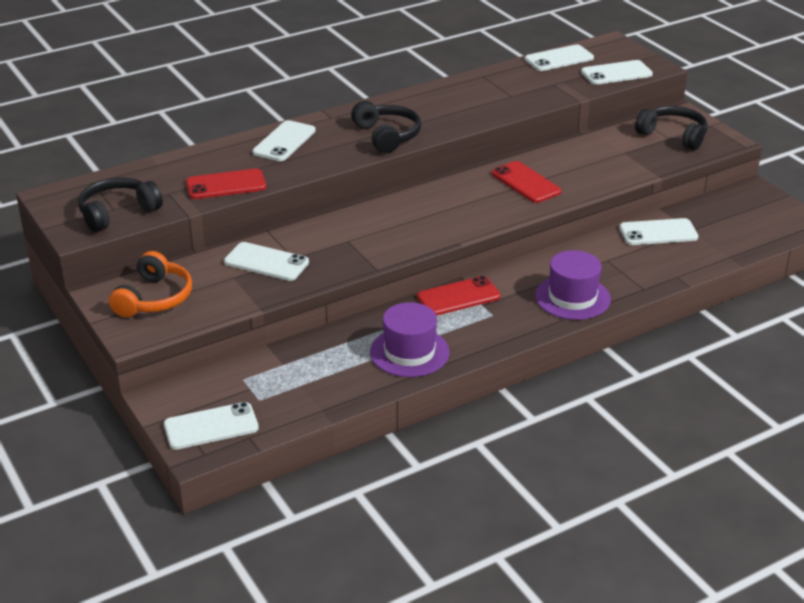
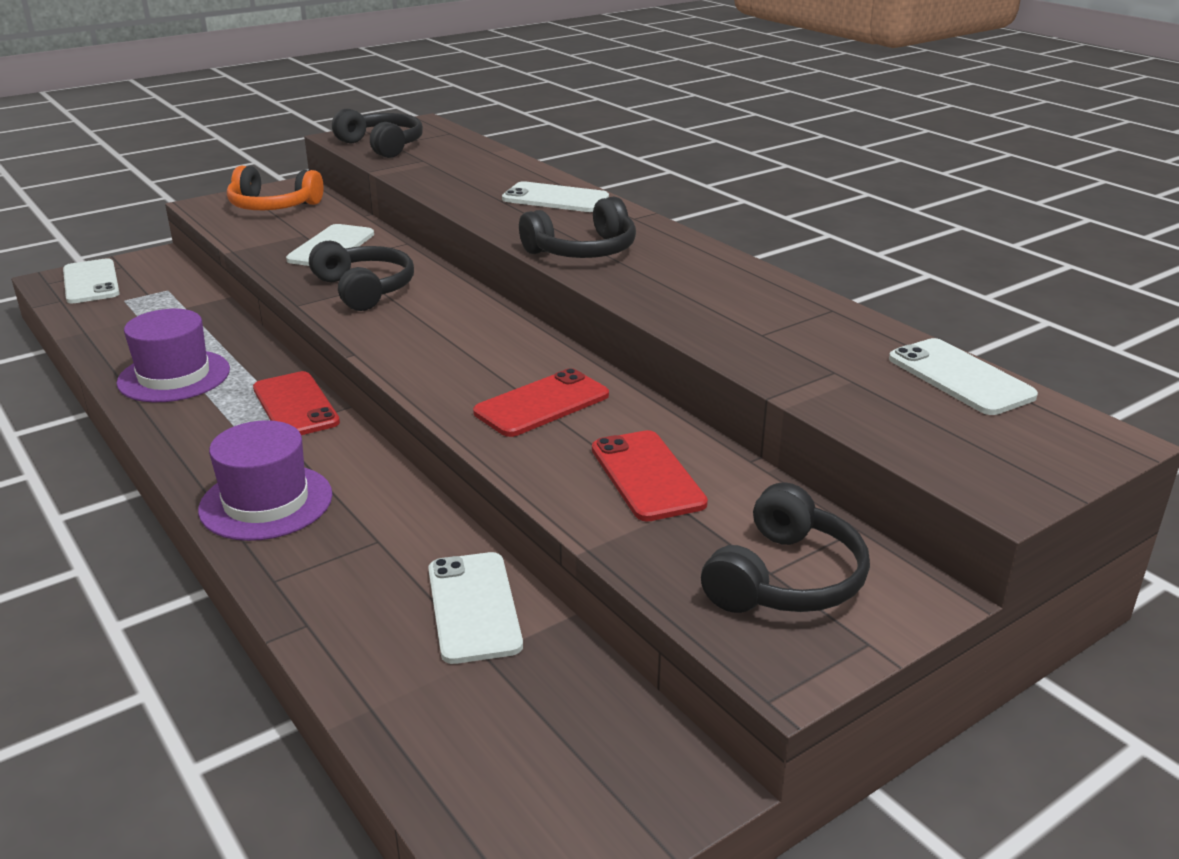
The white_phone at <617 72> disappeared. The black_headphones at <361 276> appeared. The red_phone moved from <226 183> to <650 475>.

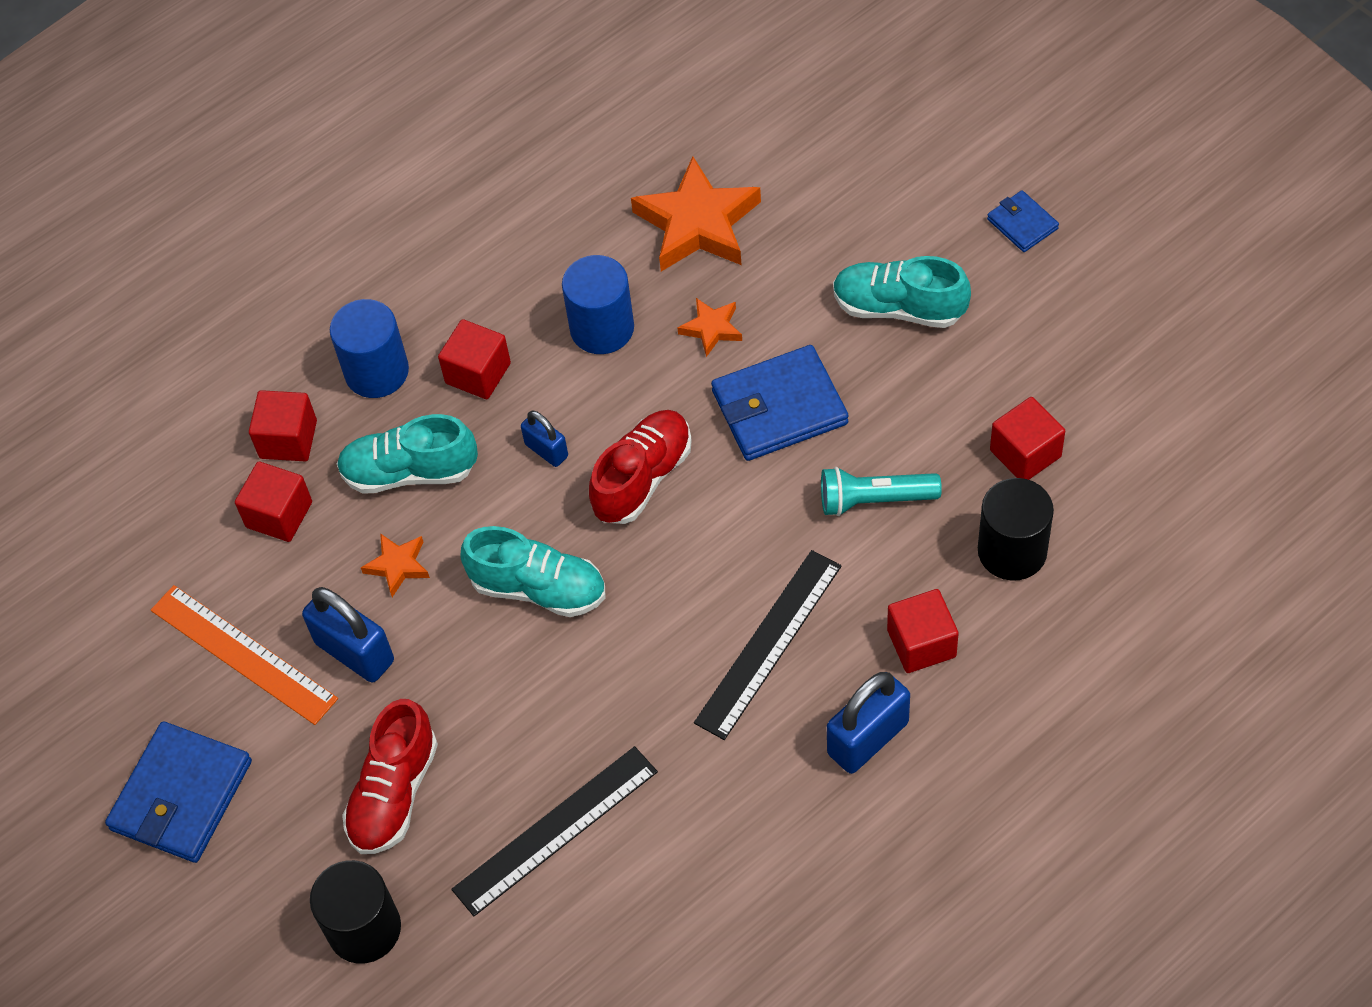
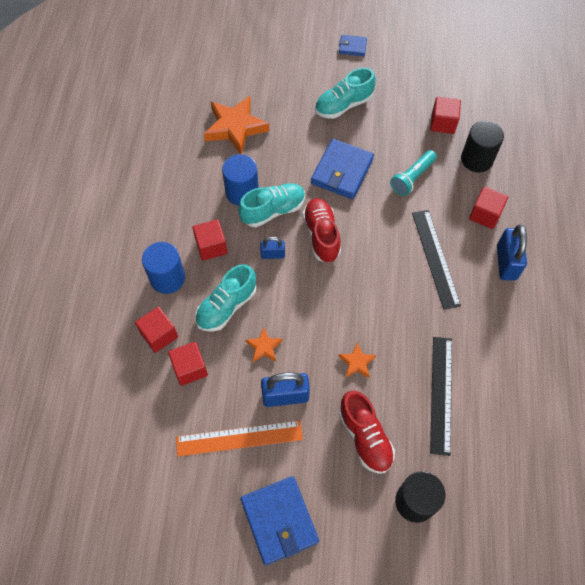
The turquoise_shoe moved from <532 571> to <271 205>. The orange_star moved from <710 327> to <357 360>.

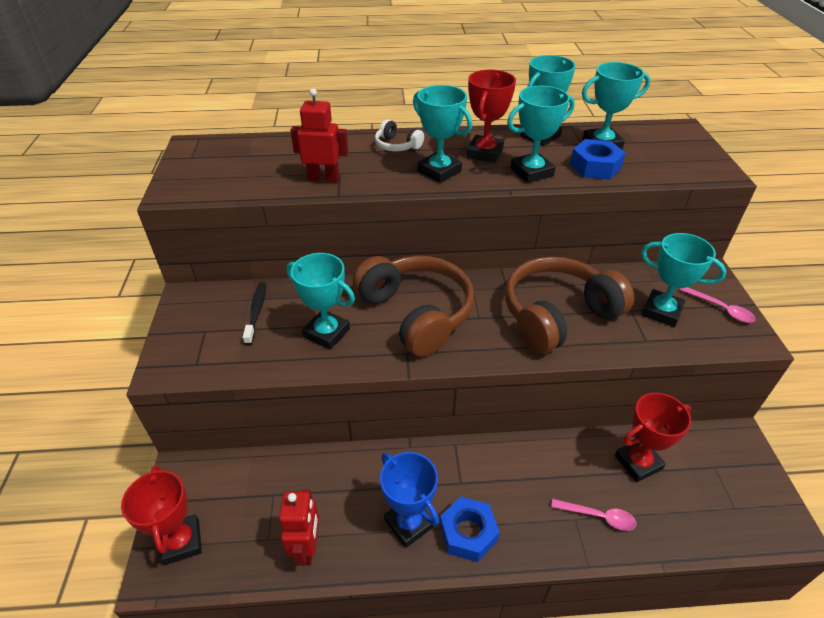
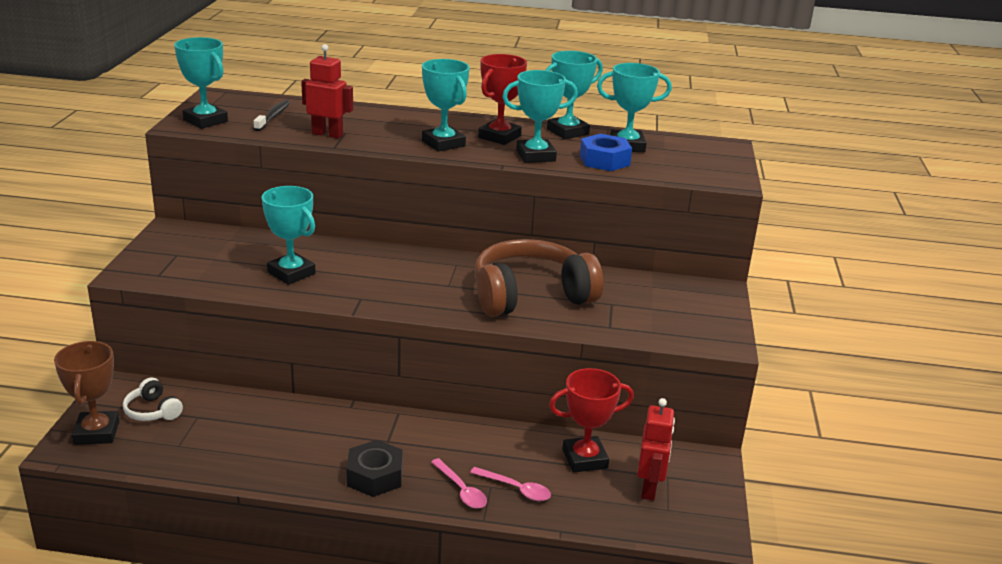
The brown_headphones at <413 306> disappeared. The blue_trophy at <409 500> disappeared. The black_toothbrush moved from <254 313> to <271 115>. The red_robot moved from <299 528> to <656 449>. The white_headphones moved from <399 135> to <153 399>. The turquoise_trophy moved from <683 280> to <201 83>. The pink_spoon moved from <718 305> to <459 483>. The red_trophy at <161 515> became the brown_trophy at <86 393>. The blue_nut at <470 529> became the black_nut at <374 468>.

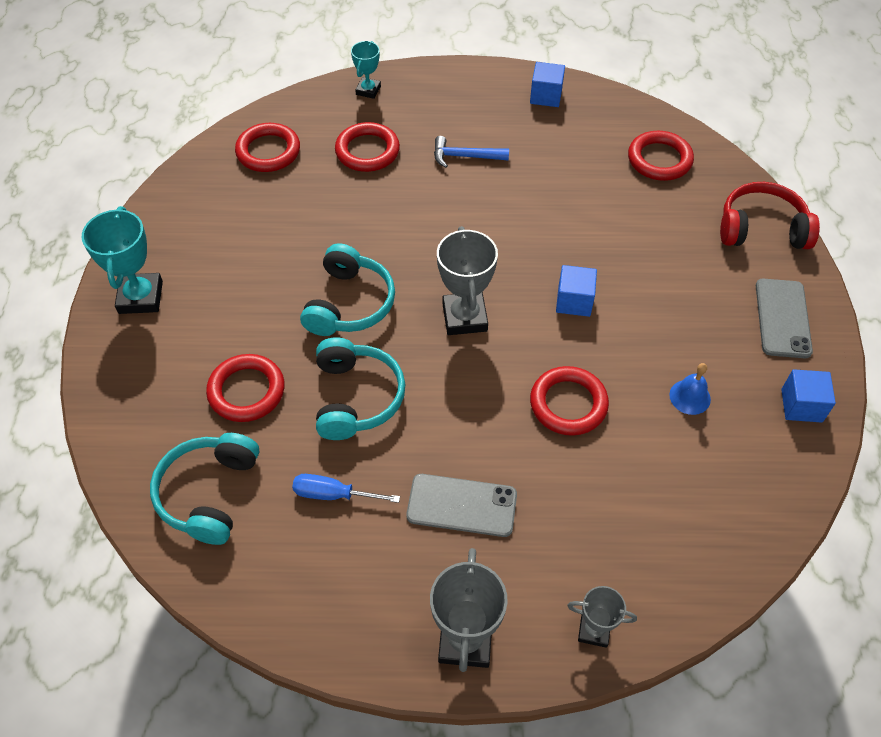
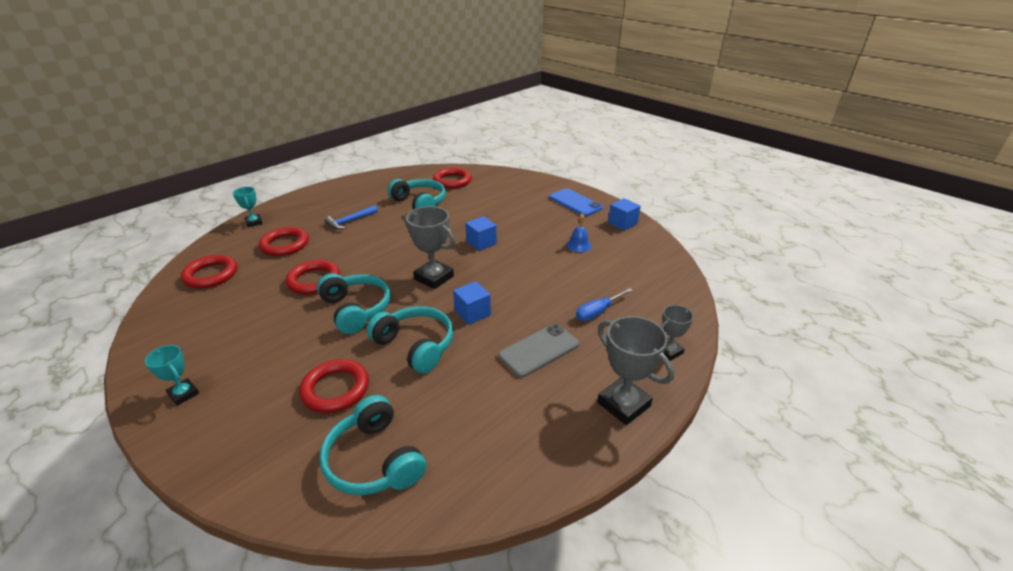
The red_headphones at <770 215> disappeared. The turquoise_headphones at <417 194> appeared. The blue_screwdriver moved from <346 488> to <604 304>. The blue_cube moved from <547 84> to <472 303>. The red_ring moved from <569 401> to <313 277>. The grey_phone at <784 318> became the blue_phone at <576 202>. The turquoise_trophy at <122 260> changed to 0.59 times the size.

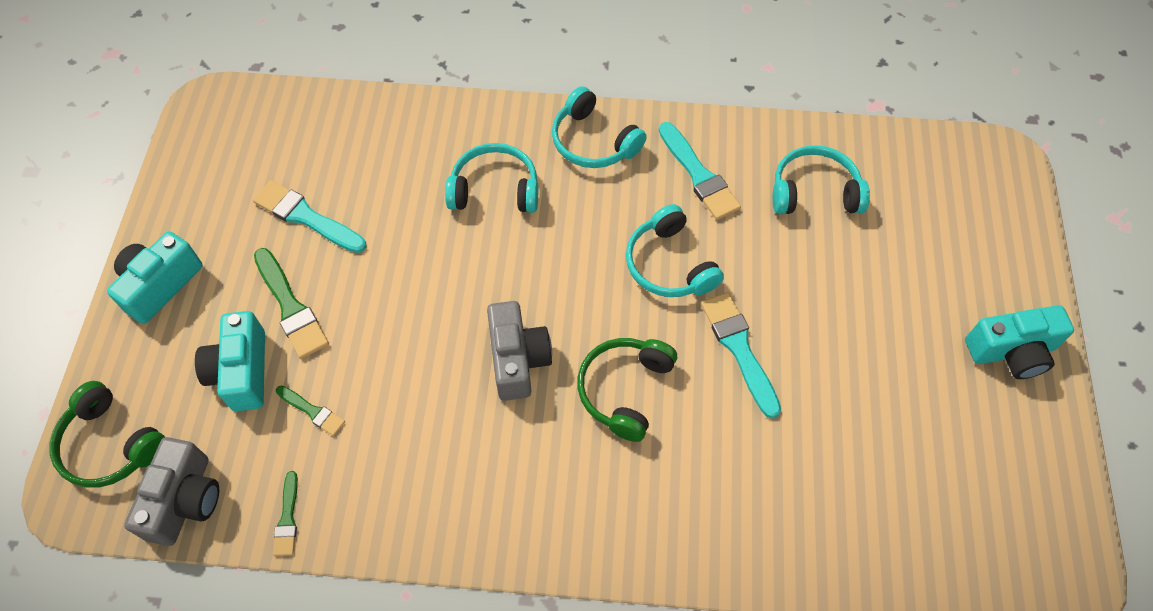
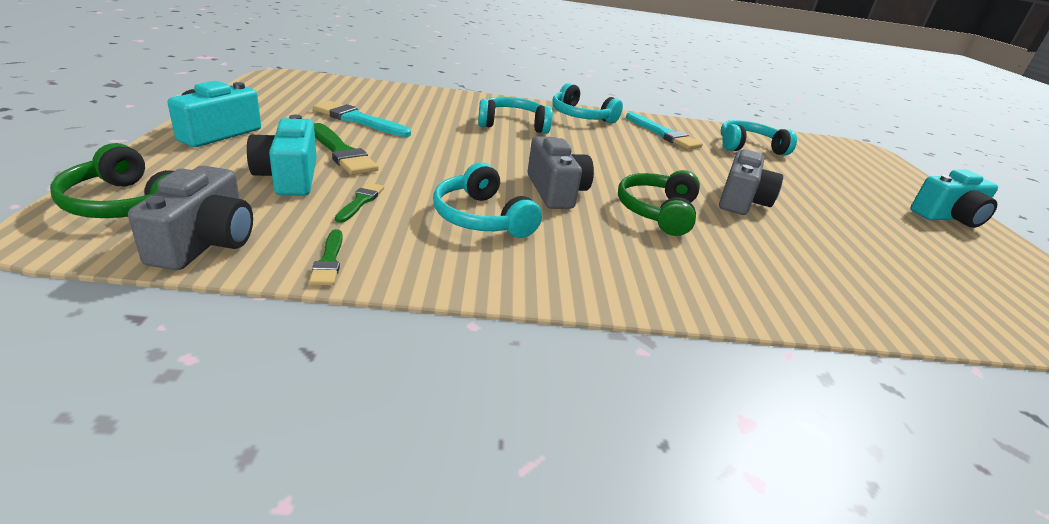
The turquoise_headphones moved from <675 250> to <487 200>. The turquoise_brush at <741 355> was replaced by the grey_camera at <751 182>. The green_brush at <310 411> turned 105 degrees counterclockwise.

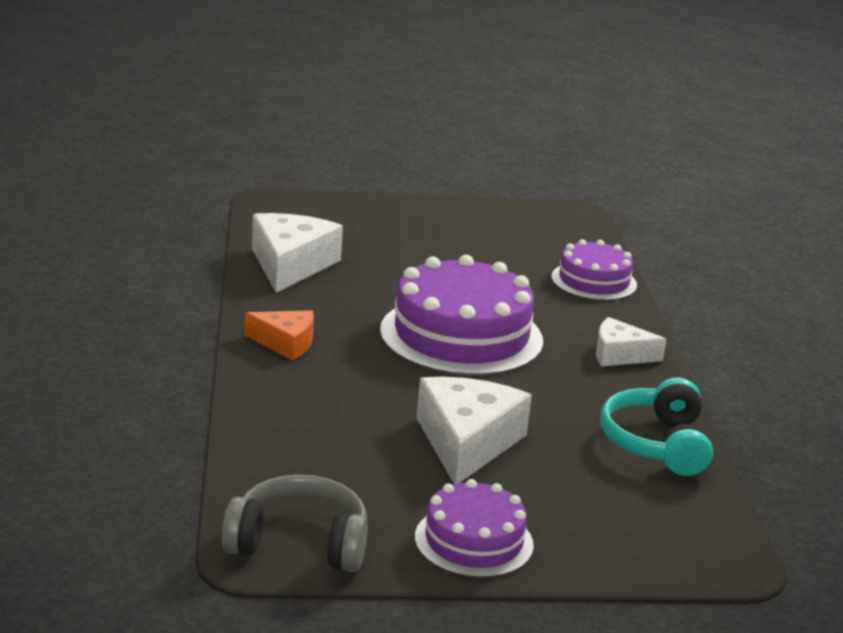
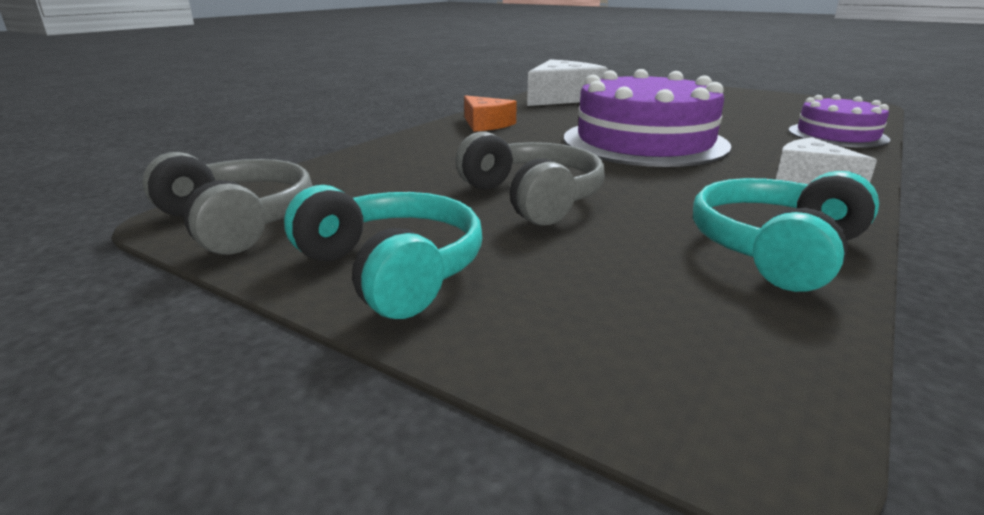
The purple_cake at <474 528> was replaced by the turquoise_headphones at <383 252>. The white_cheese at <474 430> was replaced by the grey_headphones at <530 178>.

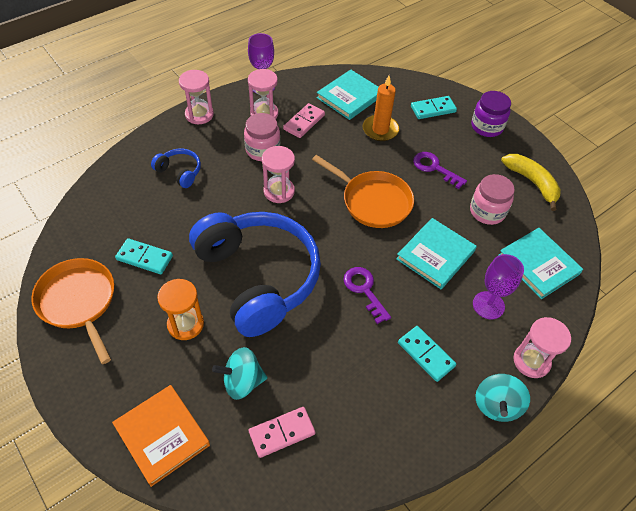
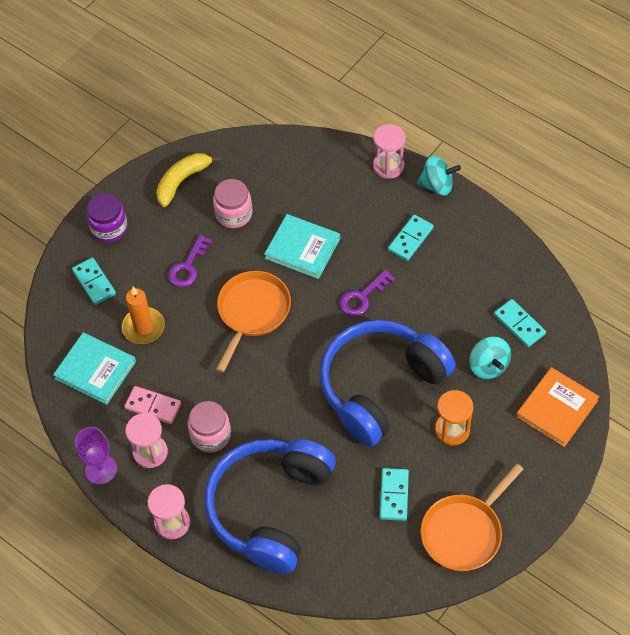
The pink_hourglass at <278 174> disappeared. The purple_goblet at <498 286> disappeared. The turquoise_book at <540 263> disappeared. The pink_domino at <282 432> became the turquoise_domino at <520 323>. The blue_headphones at <176 168> changed to 2.48 times the size.

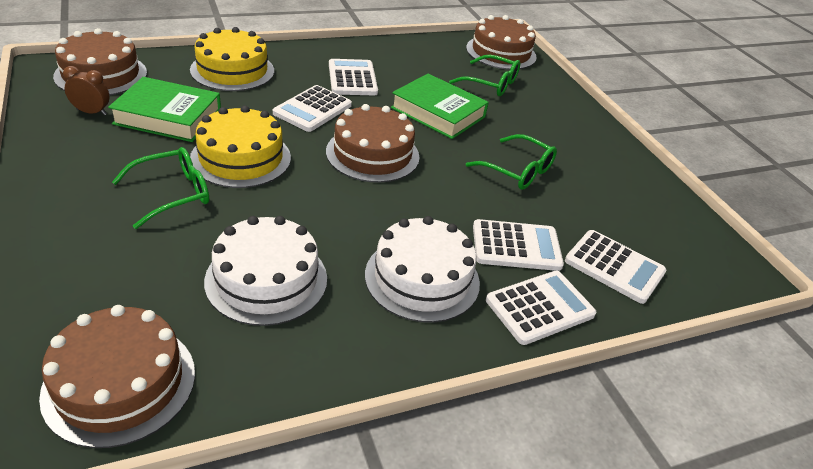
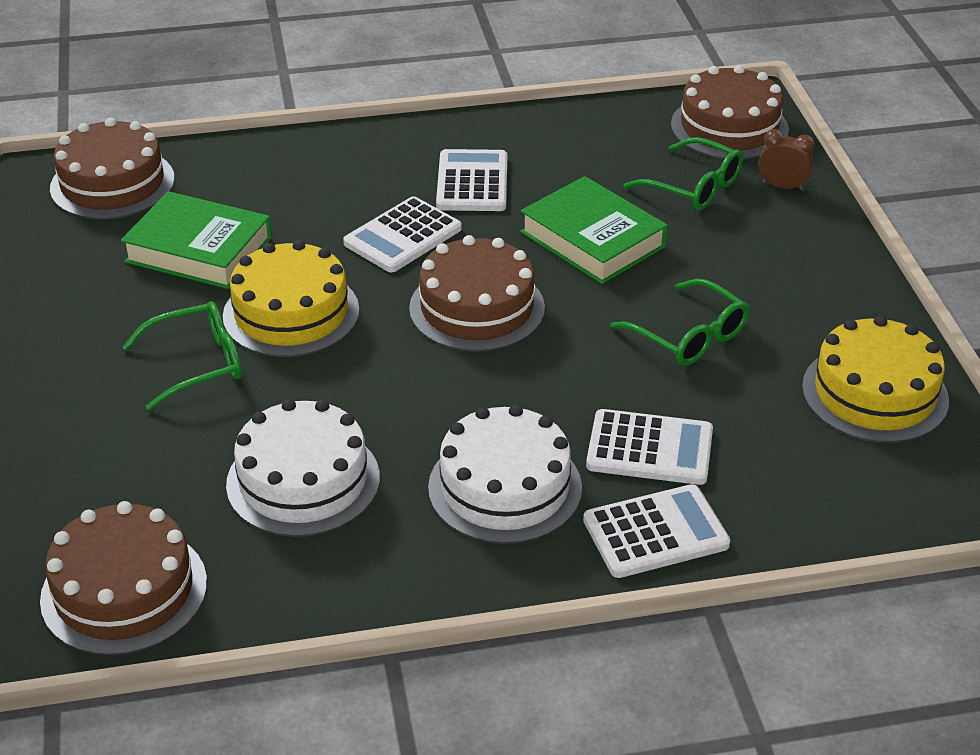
The white_calculator at <615 267> disappeared. The brown_clock moved from <86 90> to <787 160>. The yellow_cake moved from <232 59> to <875 379>.

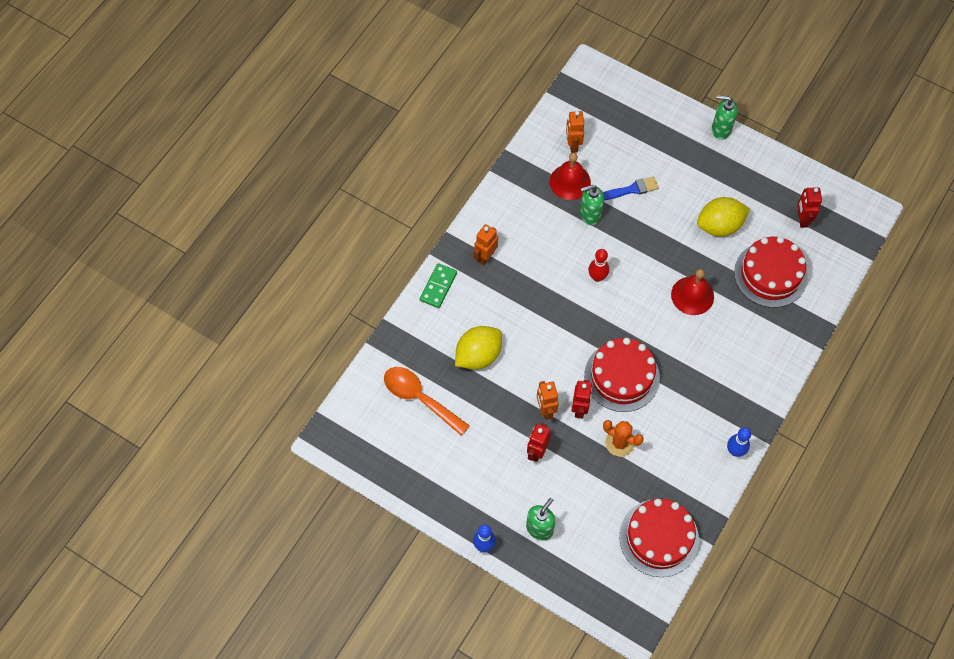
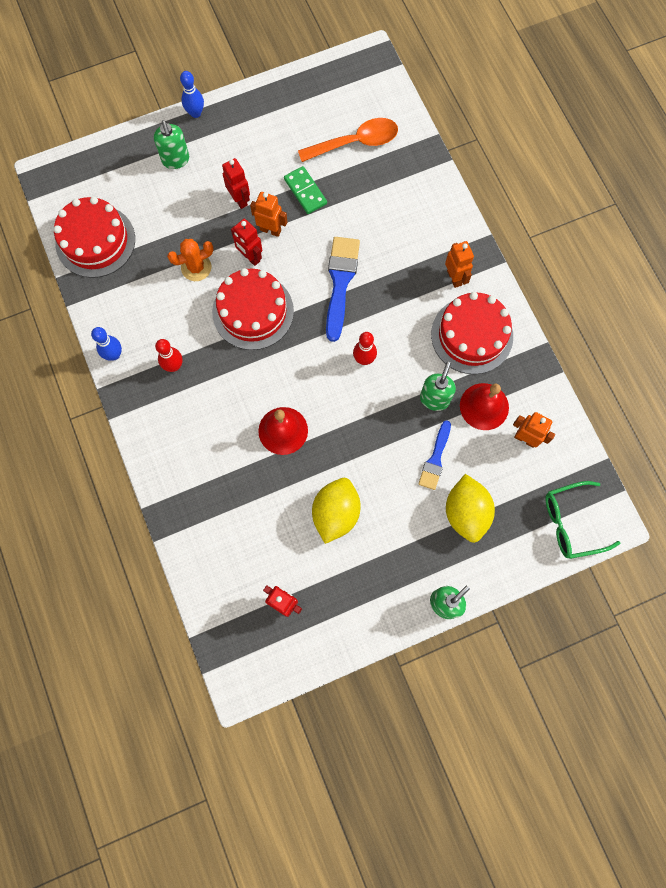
The red_bowling_pin at <168 355> appeared. The blue_brush at <343 289> appeared. The green_glasses at <582 520> appeared. The green_domino moved from <438 285> to <305 190>. The yellow_lemon moved from <478 348> to <470 508>. The red_cake moved from <771 272> to <472 333>.

